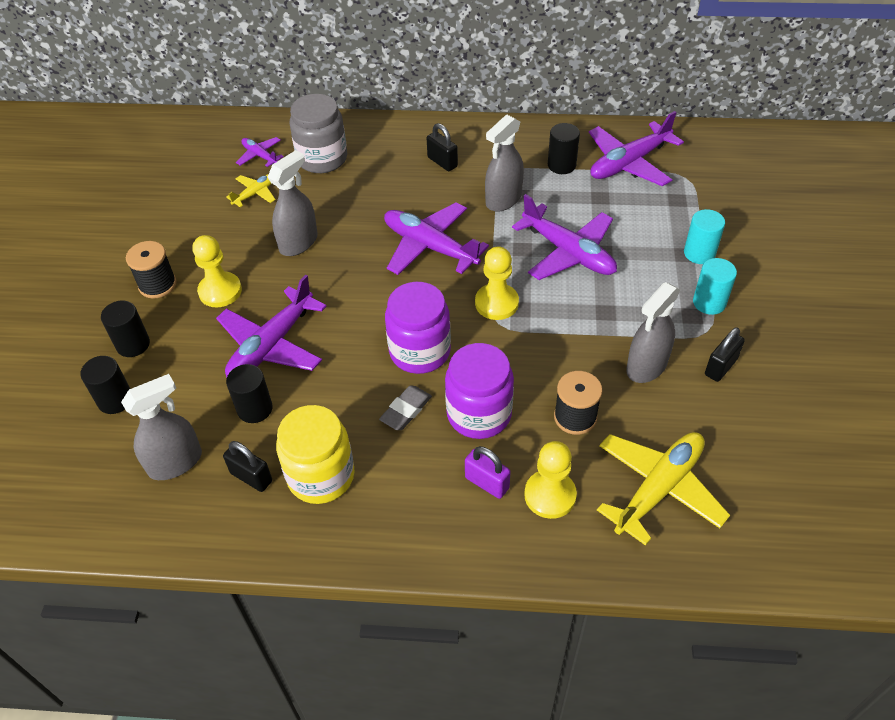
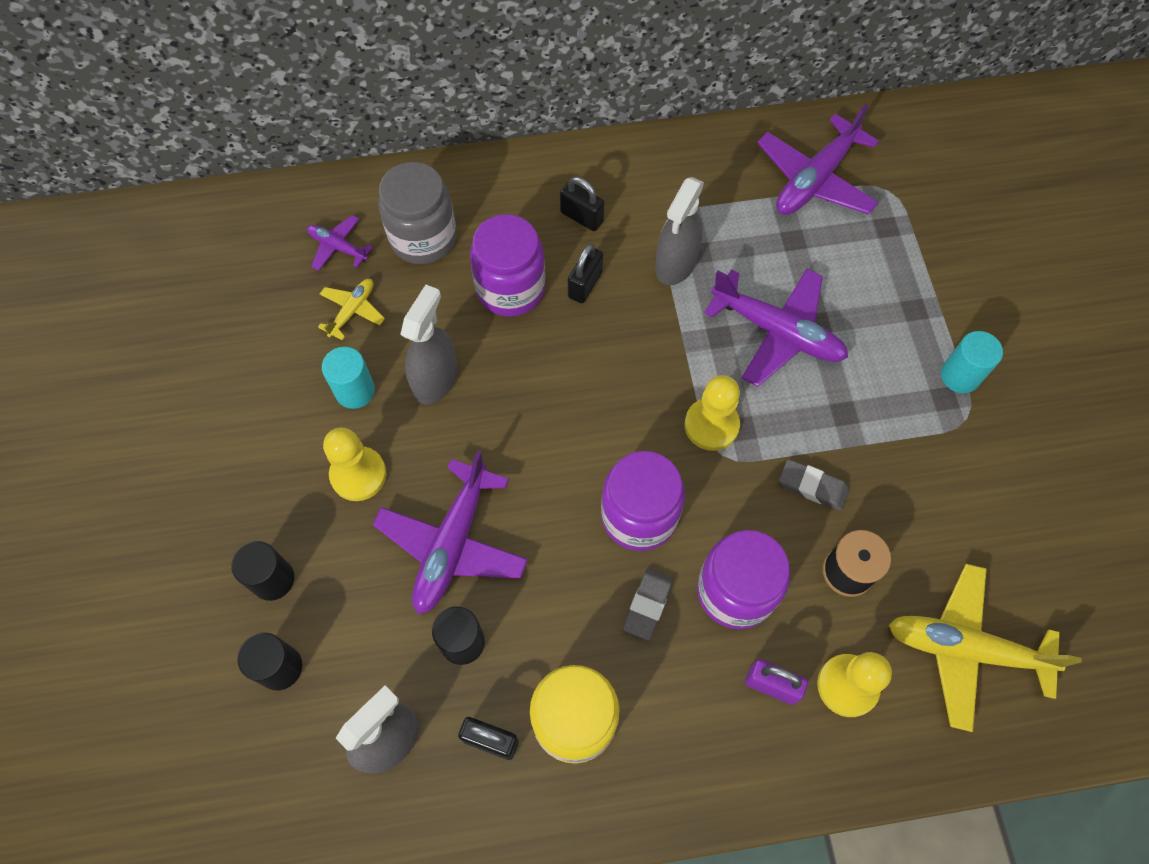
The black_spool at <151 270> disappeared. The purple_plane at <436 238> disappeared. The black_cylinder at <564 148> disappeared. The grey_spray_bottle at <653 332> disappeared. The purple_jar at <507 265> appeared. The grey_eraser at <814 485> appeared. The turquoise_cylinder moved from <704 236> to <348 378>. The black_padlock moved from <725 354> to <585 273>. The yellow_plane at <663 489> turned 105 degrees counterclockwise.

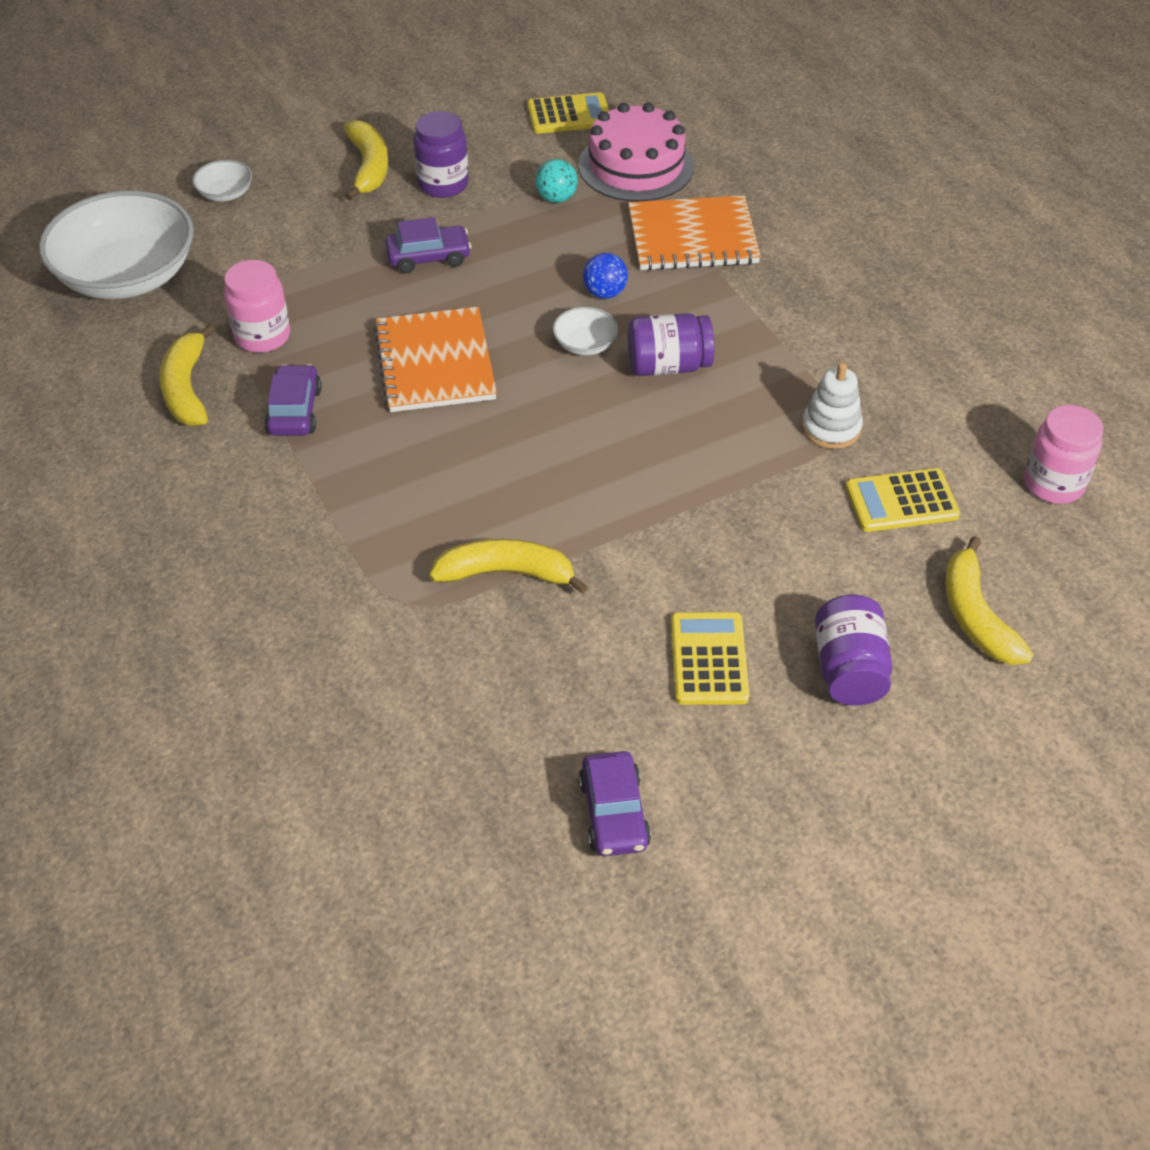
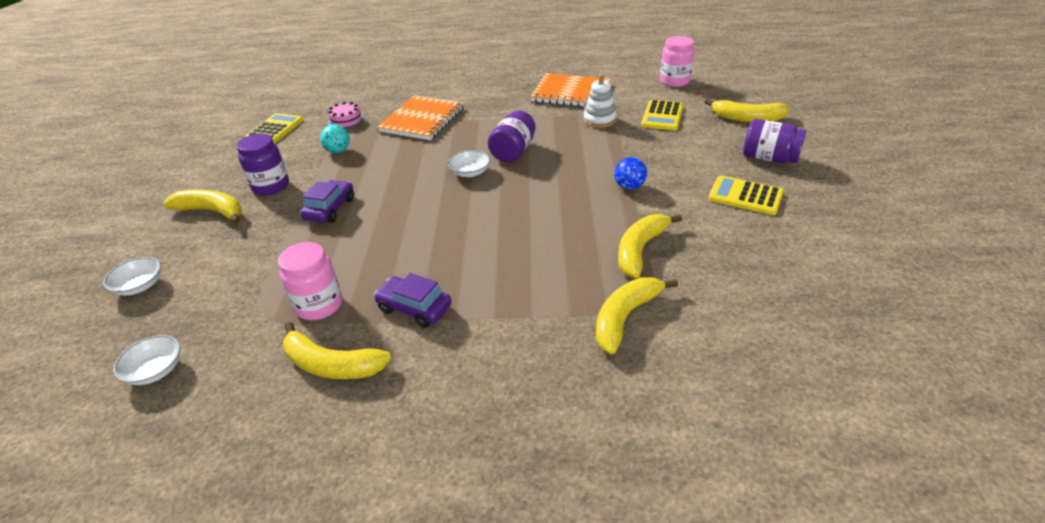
The purple_car at <615 803> disappeared. The yellow_banana at <637 315> appeared. The orange_notebook moved from <435 359> to <570 89>. The blue_ball moved from <605 276> to <630 173>. The white_bowl at <116 244> changed to 0.42 times the size. The pink_cake at <636 152> changed to 0.51 times the size.

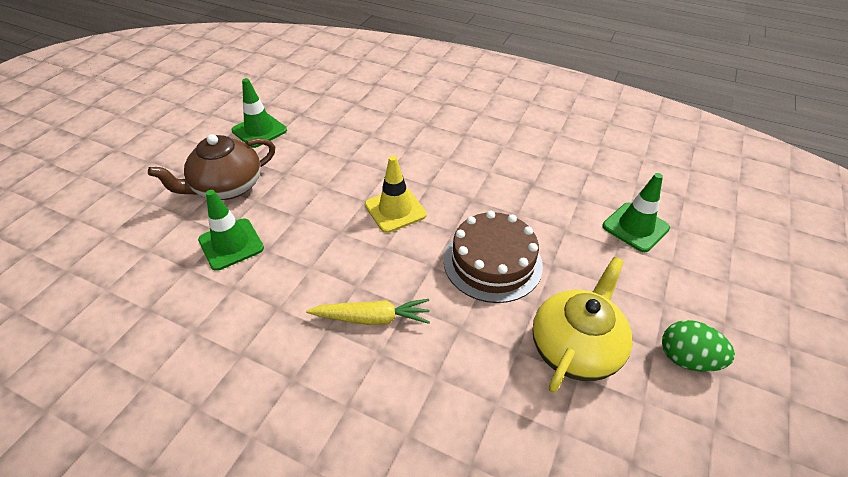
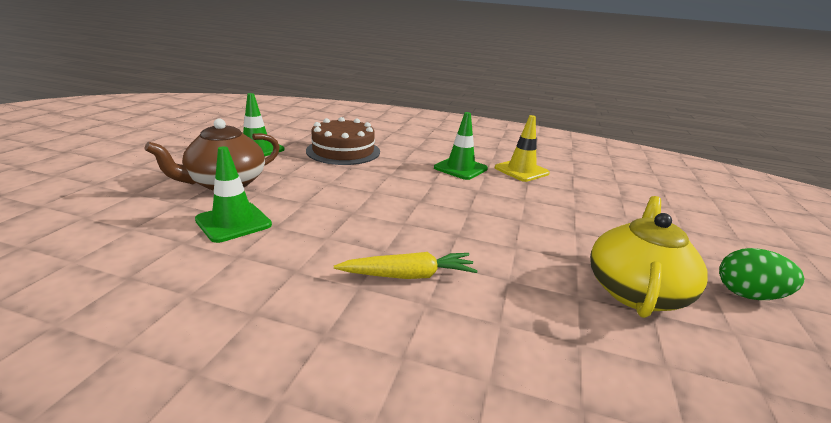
The yellow_traffic_cone moved from <396 194> to <522 148>. The brown_cake moved from <493 257> to <343 141>. The green_traffic_cone moved from <636 212> to <461 146>.

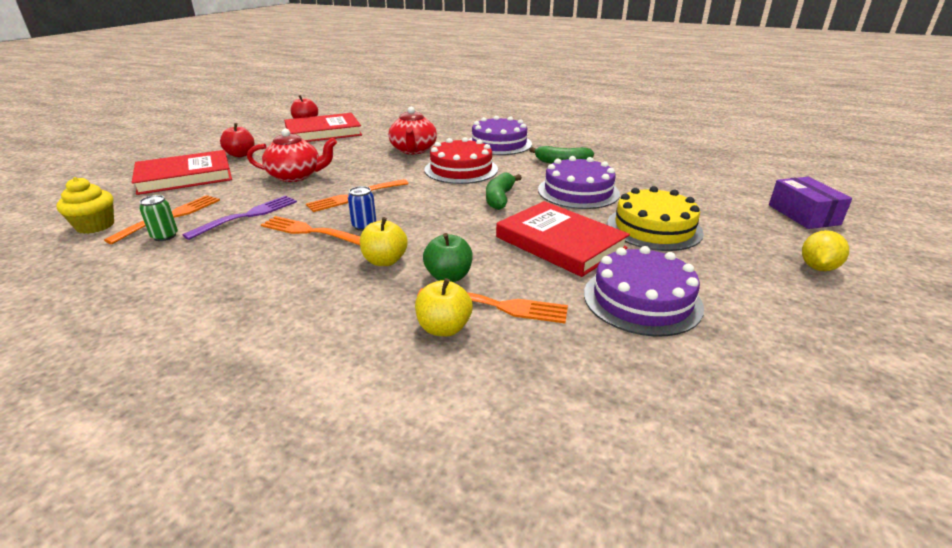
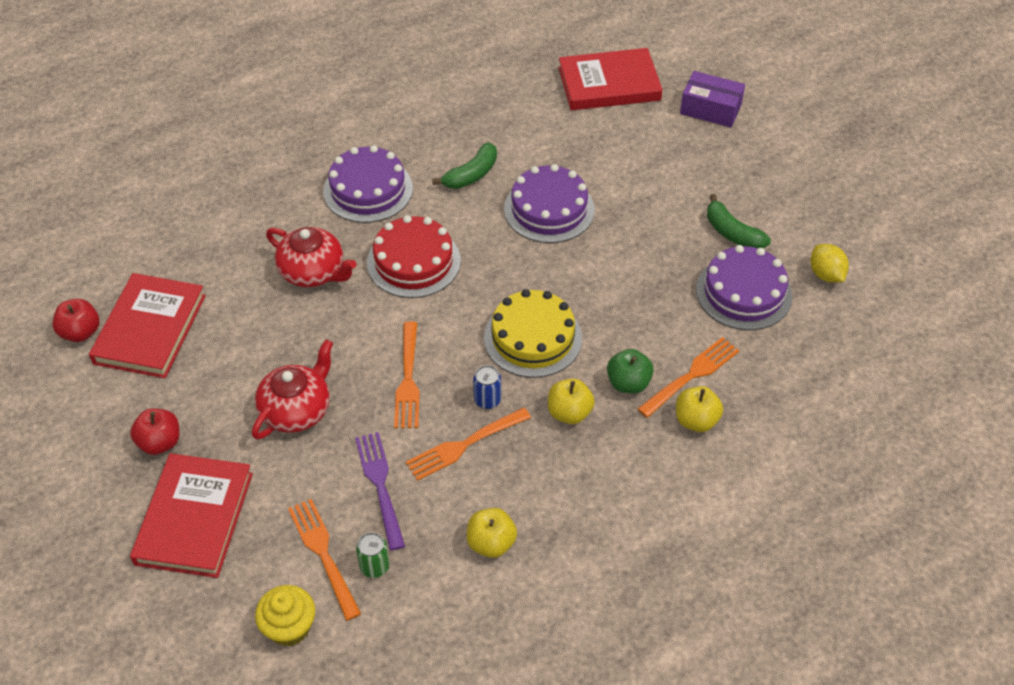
The yellow_apple at <492 533> appeared. The green_banana moved from <504 191> to <739 221>. The red_book moved from <563 239> to <611 79>. The yellow_cake moved from <655 218> to <533 333>. The yellow_lemon moved from <825 250> to <829 263>.

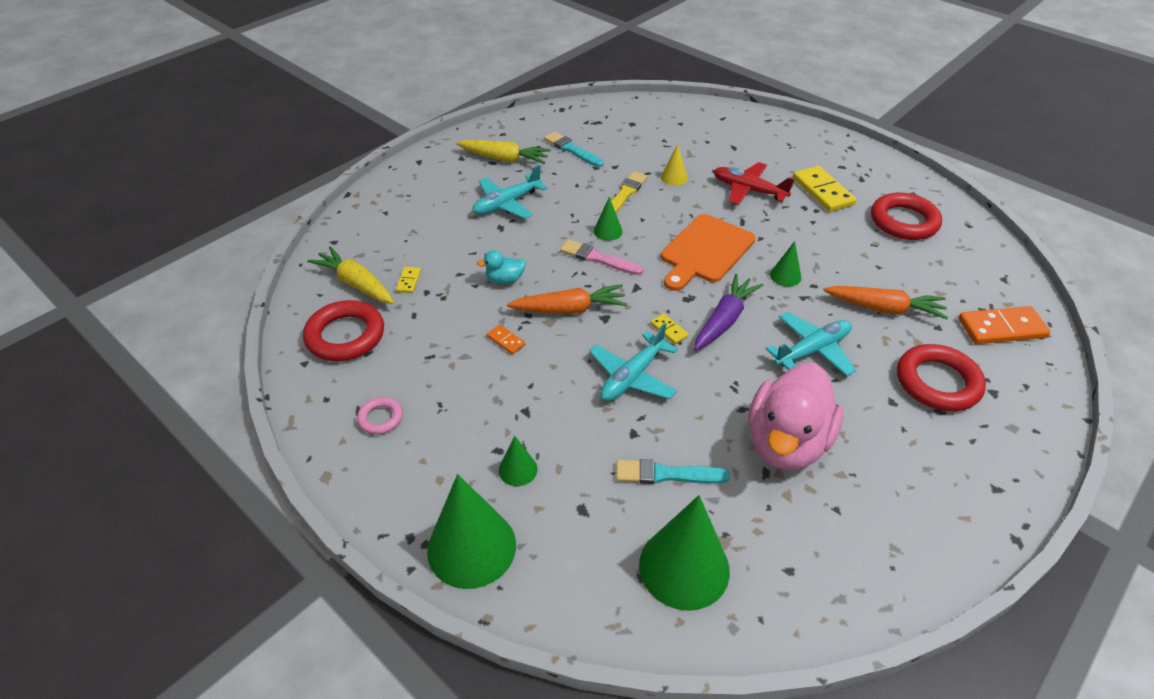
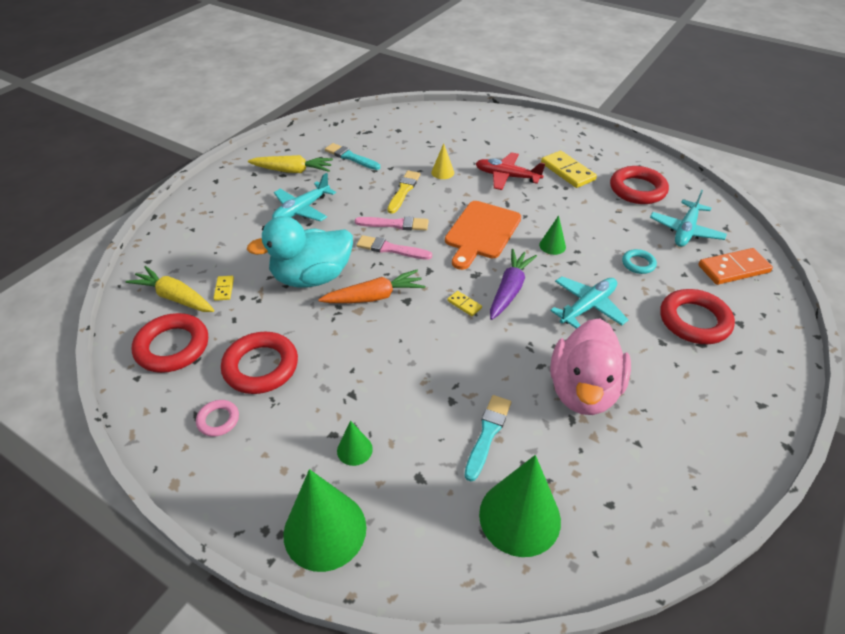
The orange_domino at <506 339> disappeared. The red_ring at <259 363> appeared. The turquoise_plane moved from <633 362> to <688 218>. The green_cone at <608 219> was replaced by the pink_brush at <392 223>. The orange_carrot at <885 302> was replaced by the turquoise_ring at <639 261>. The turquoise_brush at <673 471> turned 120 degrees clockwise. The turquoise_duck at <501 267> changed to 2.33 times the size.

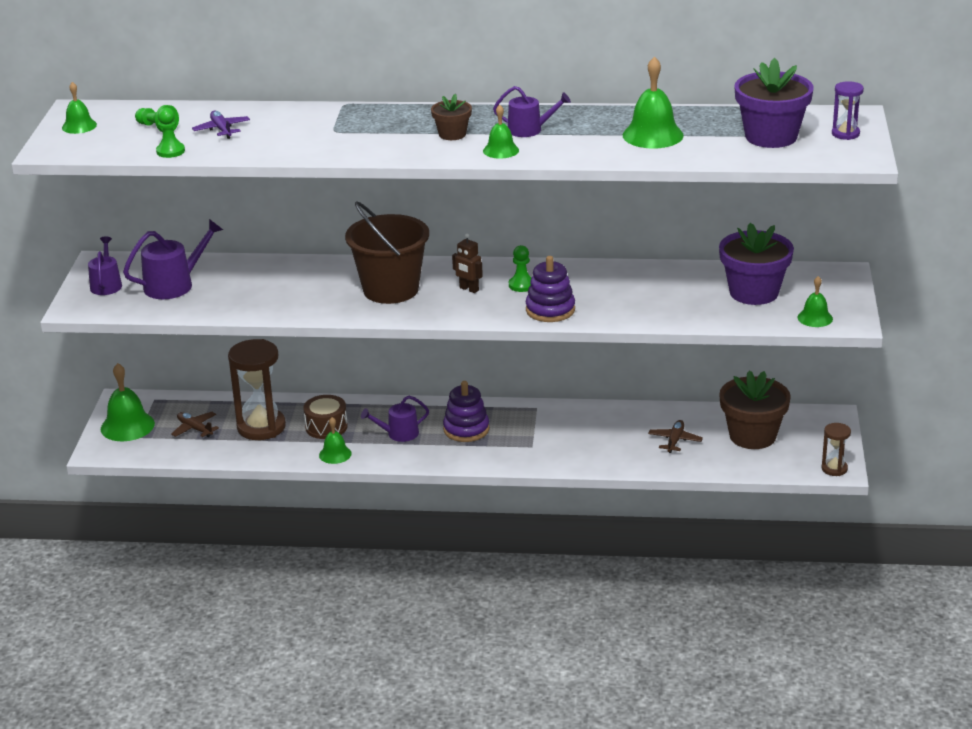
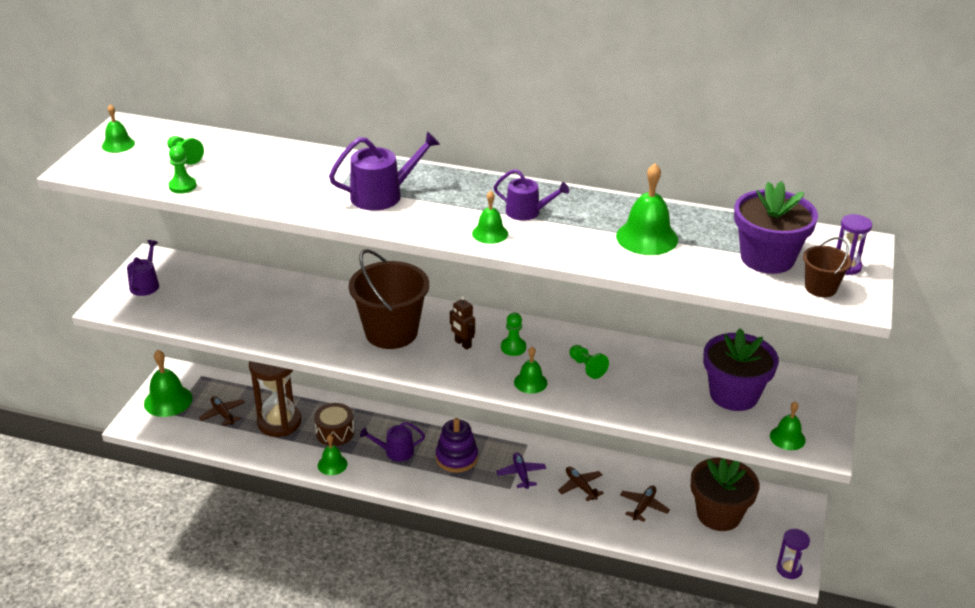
The brown_flower_pot at <451 117> disappeared. The brown_plane at <581 484> appeared. The green_pawn at <589 362> appeared. The brown_bucket at <827 267> appeared. The purple_watering_can moved from <173 259> to <384 171>. The purple_plane moved from <221 124> to <521 470>. The purple_stacking_toy at <550 289> was replaced by the green_bell at <530 370>. The brown_hourglass at <836 449> became the purple_hourglass at <793 554>.

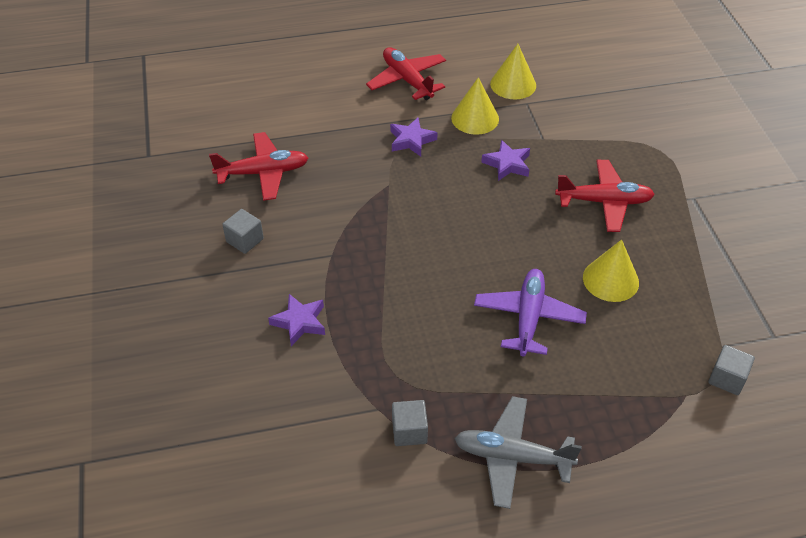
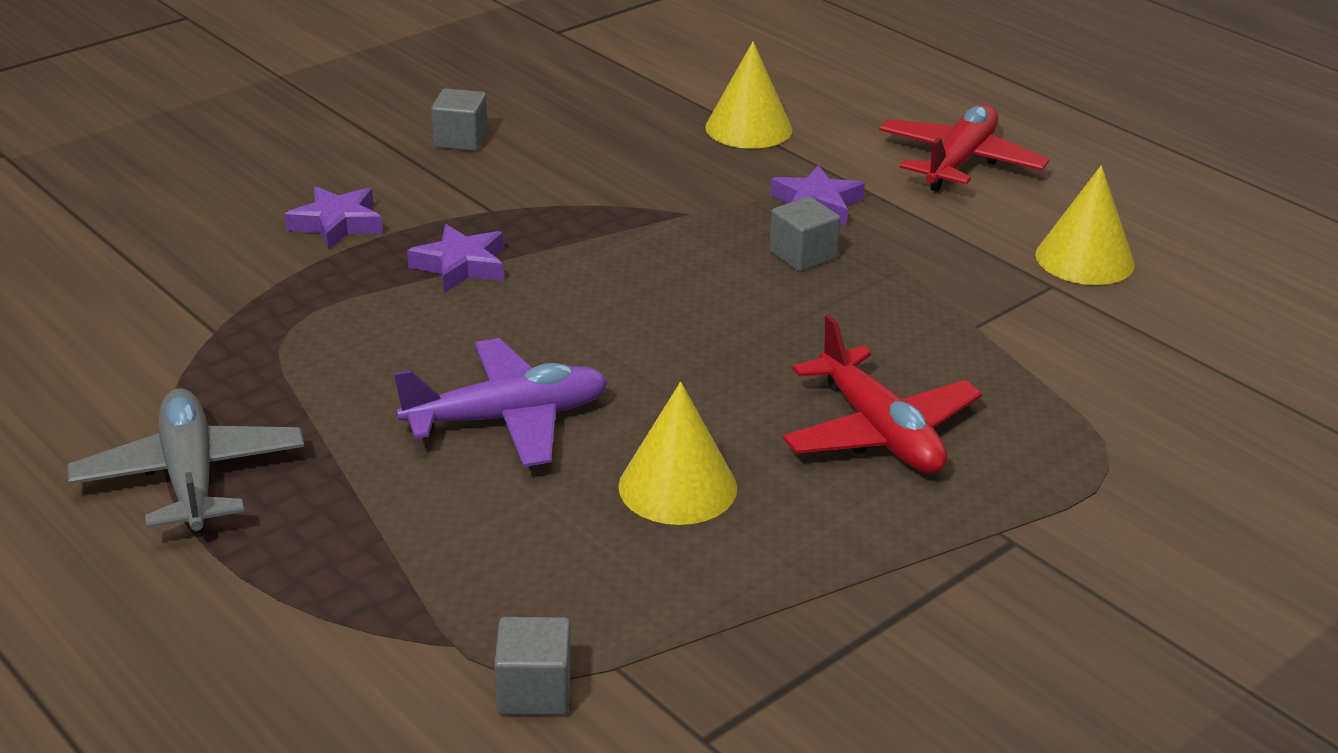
The red_plane at <258 166> disappeared. The grey_cube moved from <410 423> to <804 234>. The yellow_cone moved from <475 106> to <748 95>. The purple_star moved from <505 160> to <455 258>.

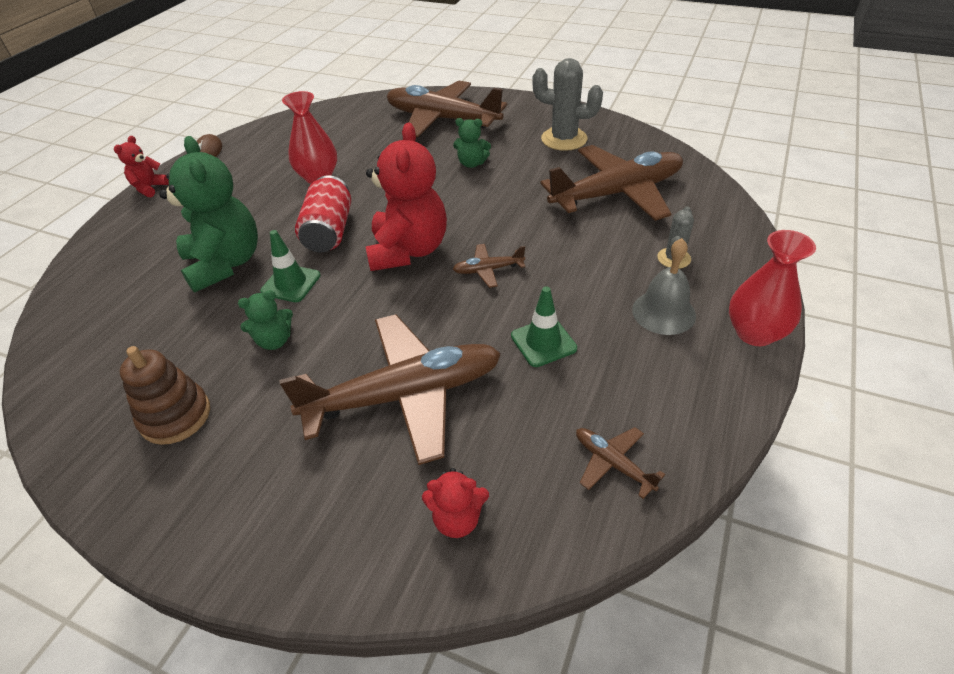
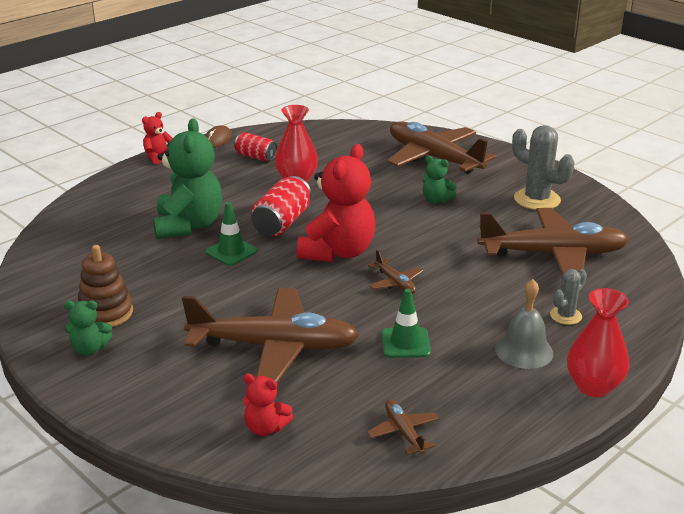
The red_can at <256 146> appeared. The green_teddy_bear moved from <265 320> to <88 328>. The brown_plane at <489 266> turned 135 degrees counterclockwise.

